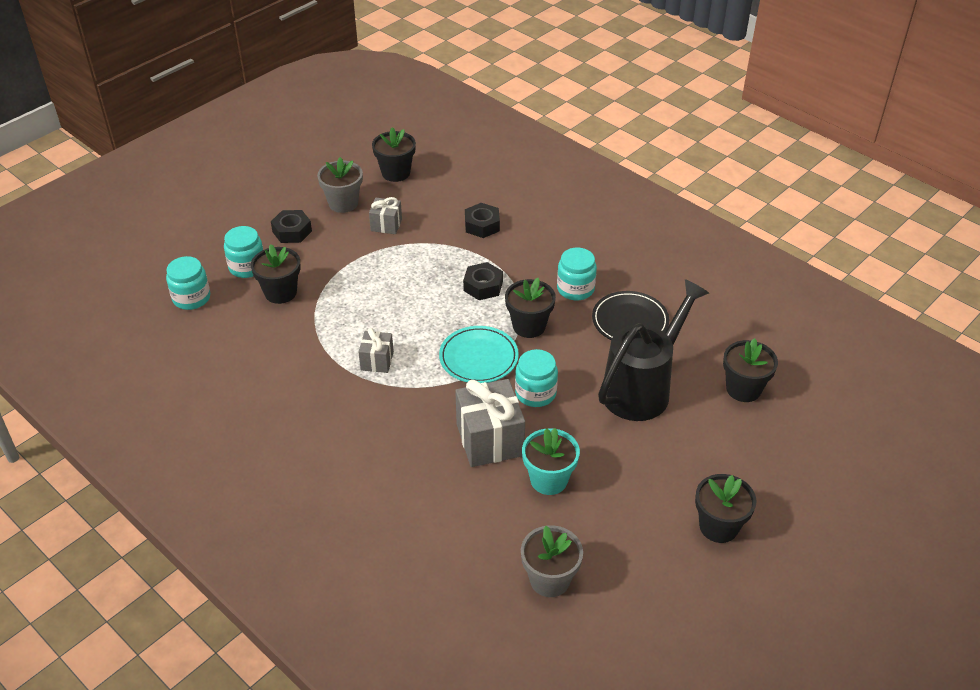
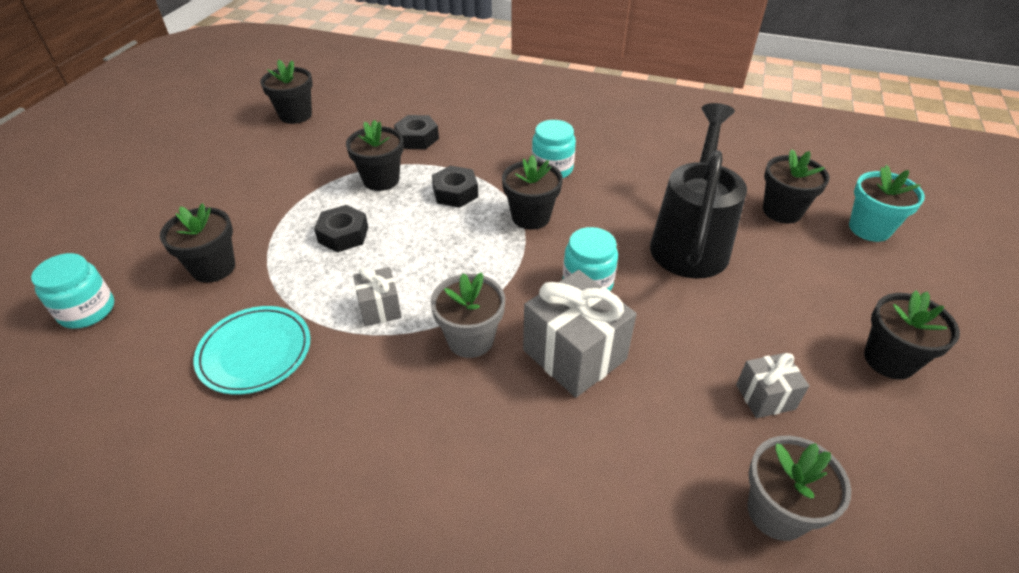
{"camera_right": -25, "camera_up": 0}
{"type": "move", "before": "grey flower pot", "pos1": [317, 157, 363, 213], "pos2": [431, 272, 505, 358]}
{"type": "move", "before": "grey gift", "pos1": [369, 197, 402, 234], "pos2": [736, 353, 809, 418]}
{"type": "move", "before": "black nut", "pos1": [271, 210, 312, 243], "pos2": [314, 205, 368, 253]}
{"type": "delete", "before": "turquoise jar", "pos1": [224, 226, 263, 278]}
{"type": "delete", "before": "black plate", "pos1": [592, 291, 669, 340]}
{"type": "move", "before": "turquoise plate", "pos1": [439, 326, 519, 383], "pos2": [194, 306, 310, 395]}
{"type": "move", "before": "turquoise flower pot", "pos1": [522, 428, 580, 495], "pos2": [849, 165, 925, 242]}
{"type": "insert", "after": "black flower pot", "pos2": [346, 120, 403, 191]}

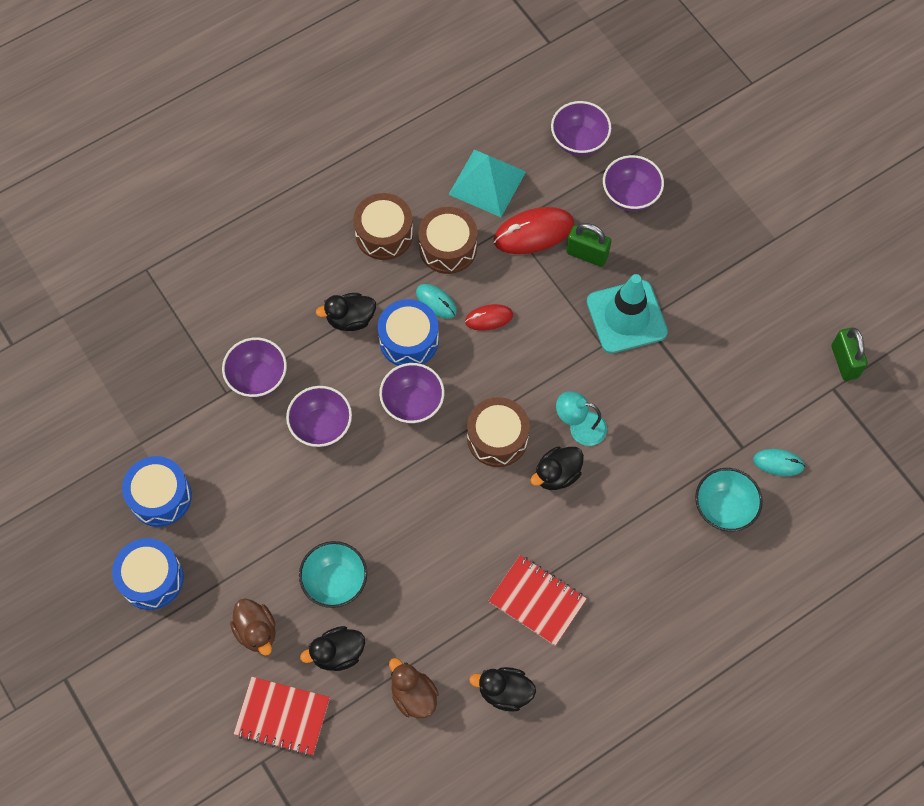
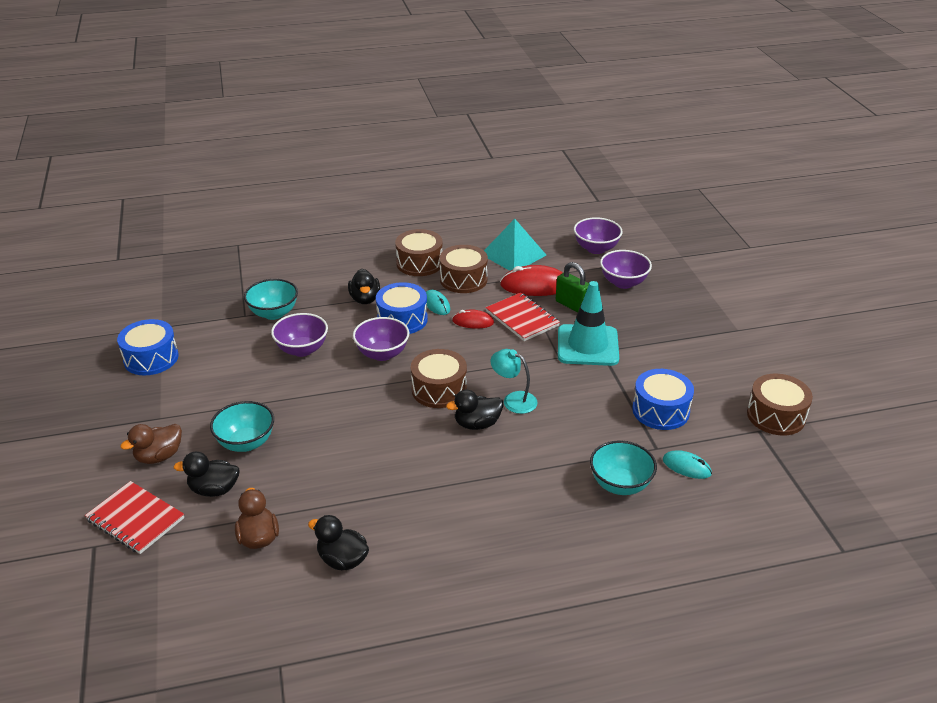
{"camera_right": 20, "camera_up": -30}
{"type": "rotate", "before": "black duck", "pos1": [316, 293, 376, 331], "pos2": [348, 269, 380, 304], "turn": -105}
{"type": "replace", "before": "green padlock", "after": "brown drum", "pos1": [831, 327, 868, 381], "pos2": [747, 374, 813, 436]}
{"type": "recolor", "before": "purple bowl", "after": "turquoise bowl", "pos1": [222, 337, 287, 398], "pos2": [244, 279, 298, 320]}
{"type": "move", "before": "blue drum", "pos1": [112, 538, 184, 610], "pos2": [632, 369, 694, 430]}
{"type": "move", "before": "red notebook", "pos1": [489, 555, 587, 646], "pos2": [486, 293, 560, 341]}
{"type": "rotate", "before": "brown duck", "pos1": [230, 598, 276, 656], "pos2": [120, 424, 182, 464], "turn": 60}

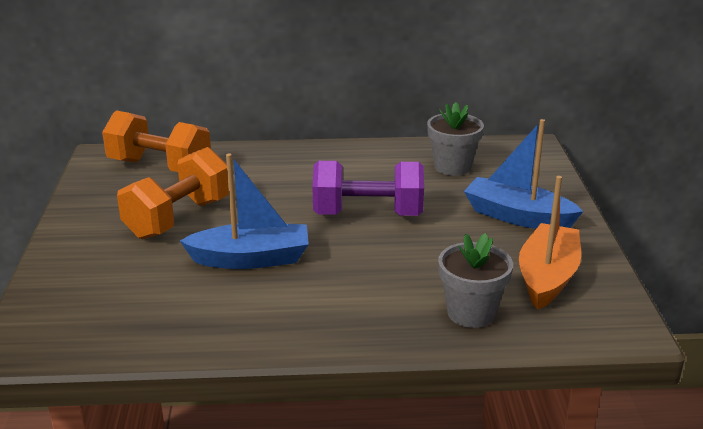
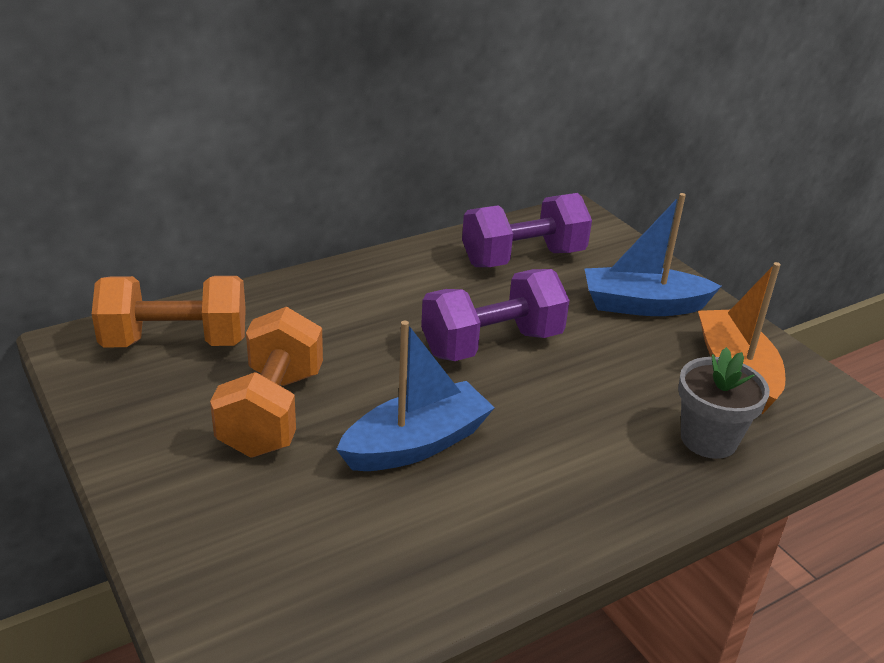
{"camera_right": -30, "camera_up": 5}
{"type": "replace", "before": "grey flower pot", "after": "purple dumbbell", "pos1": [427, 102, 484, 176], "pos2": [462, 193, 592, 267]}

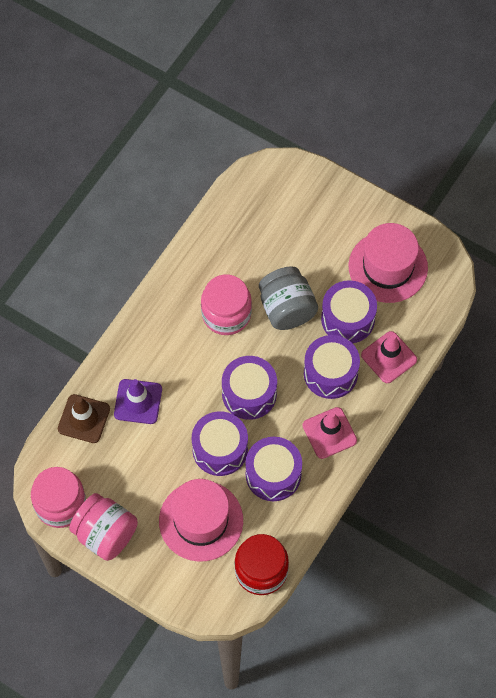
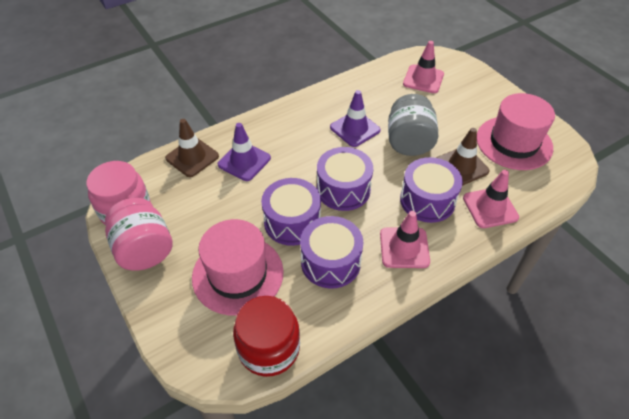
{"camera_right": 25, "camera_up": -15}
{"type": "replace", "before": "pink jar", "after": "purple traffic cone", "pos1": [201, 274, 252, 335], "pos2": [330, 90, 381, 147]}
{"type": "replace", "before": "purple drum", "after": "brown traffic cone", "pos1": [321, 280, 377, 343], "pos2": [436, 128, 490, 186]}
{"type": "insert", "after": "pink traffic cone", "pos2": [403, 41, 444, 93]}

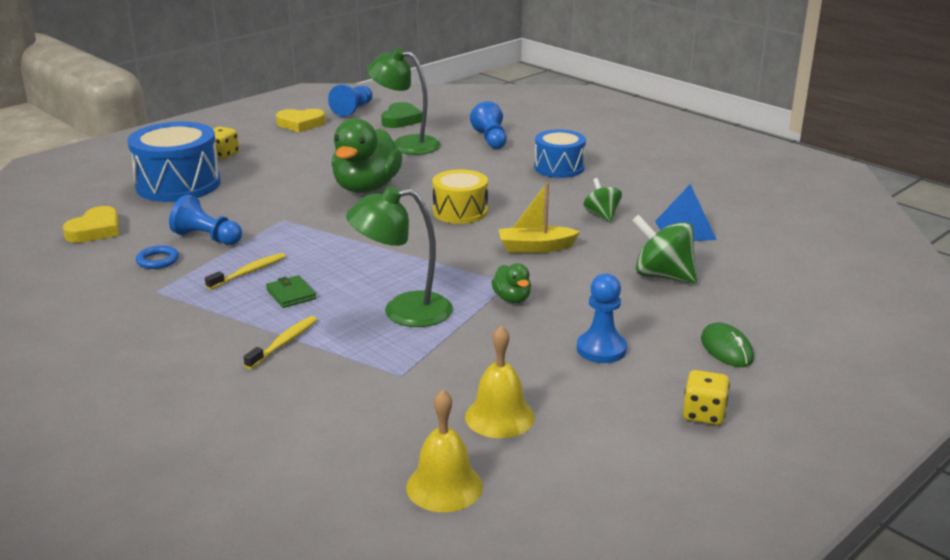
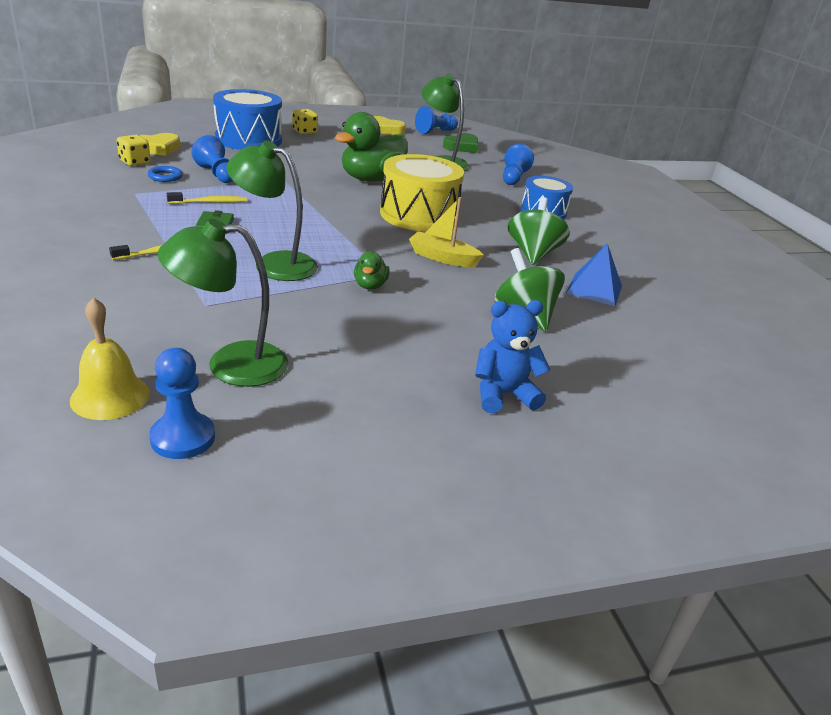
{"camera_right": 25, "camera_up": 5}
{"type": "resize", "before": "yellow drum", "pos1": [432, 169, 488, 224], "pos2": [380, 154, 464, 232], "scale": 1.59}
{"type": "resize", "before": "green spinning top", "pos1": [583, 178, 622, 222], "pos2": [508, 197, 570, 265], "scale": 1.59}
{"type": "move", "before": "blue pawn", "pos1": [577, 274, 627, 363], "pos2": [149, 348, 215, 459]}
{"type": "replace", "before": "green mouse", "after": "blue teddy bear", "pos1": [701, 322, 754, 367], "pos2": [475, 300, 550, 413]}
{"type": "replace", "before": "yellow bell", "after": "green lamp", "pos1": [465, 325, 535, 438], "pos2": [158, 219, 288, 387]}
{"type": "move", "before": "yellow dice", "pos1": [683, 370, 730, 425], "pos2": [117, 135, 151, 166]}

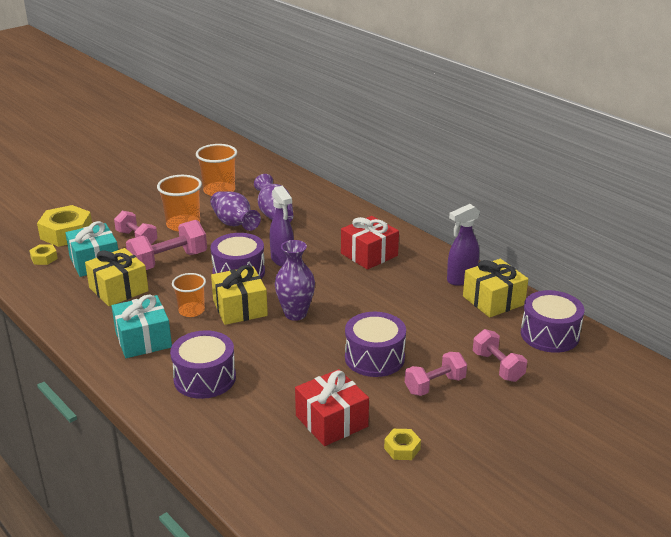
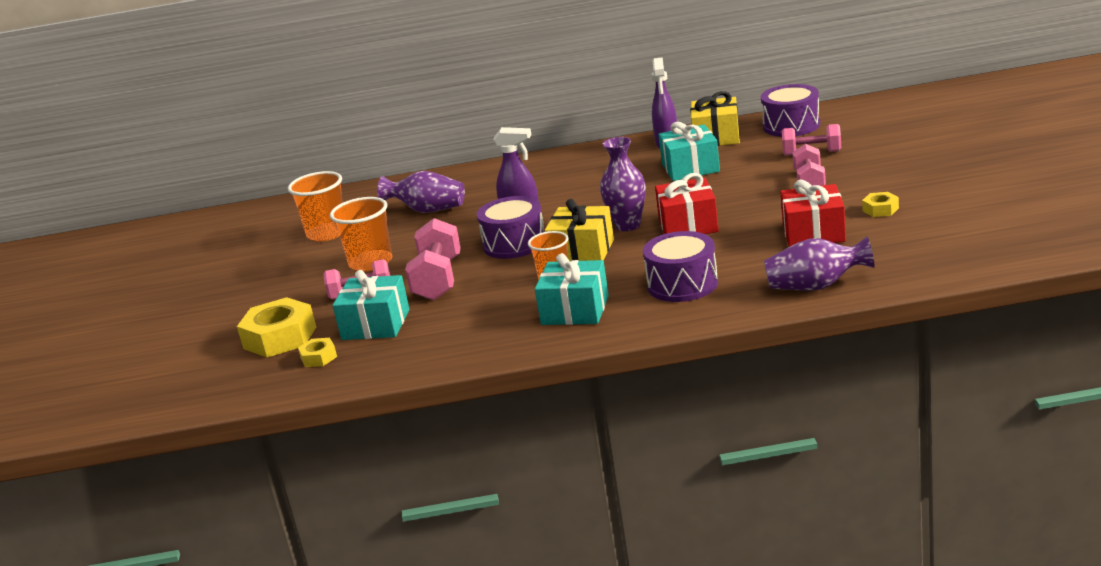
{"camera_right": -50, "camera_up": -5}
{"type": "move", "before": "purple vase", "pos1": [210, 191, 261, 231], "pos2": [764, 236, 875, 291]}
{"type": "move", "before": "red gift", "pos1": [341, 216, 399, 270], "pos2": [655, 173, 719, 234]}
{"type": "delete", "before": "yellow gift", "pos1": [85, 248, 149, 306]}
{"type": "delete", "before": "purple drum", "pos1": [345, 312, 406, 377]}
{"type": "insert", "after": "turquoise gift", "pos2": [659, 122, 720, 181]}

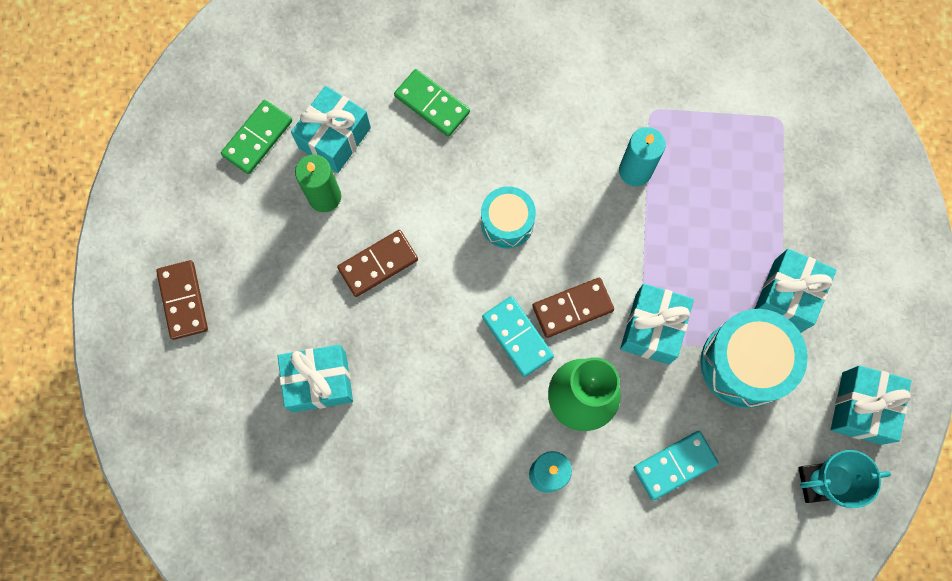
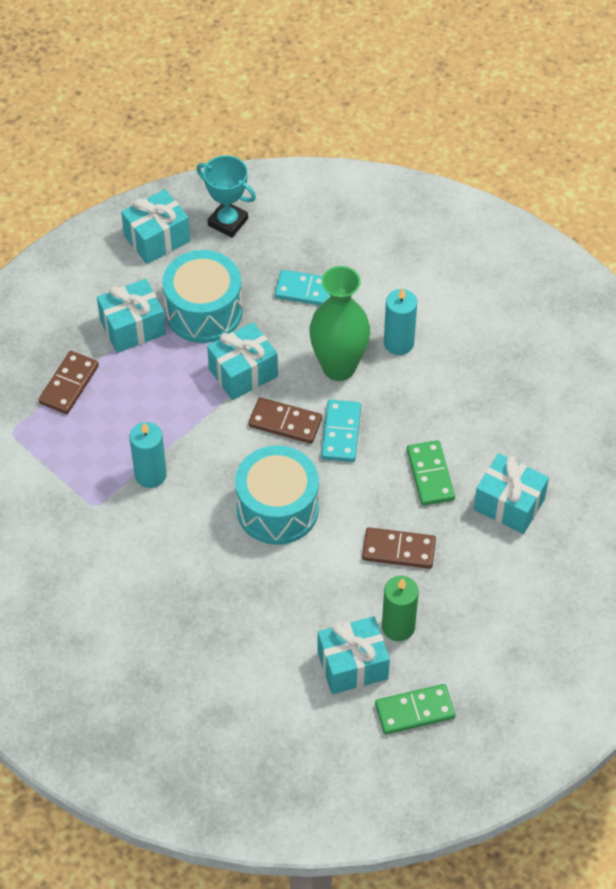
{"camera_right": -140, "camera_up": -20}
{"type": "move", "before": "green domino", "pos1": [394, 69, 470, 137], "pos2": [407, 440, 455, 506]}
{"type": "resize", "before": "turquoise drum", "pos1": [481, 186, 536, 249], "pos2": [235, 445, 319, 545], "scale": 1.61}
{"type": "move", "before": "brown domino", "pos1": [156, 260, 208, 340], "pos2": [38, 351, 99, 414]}

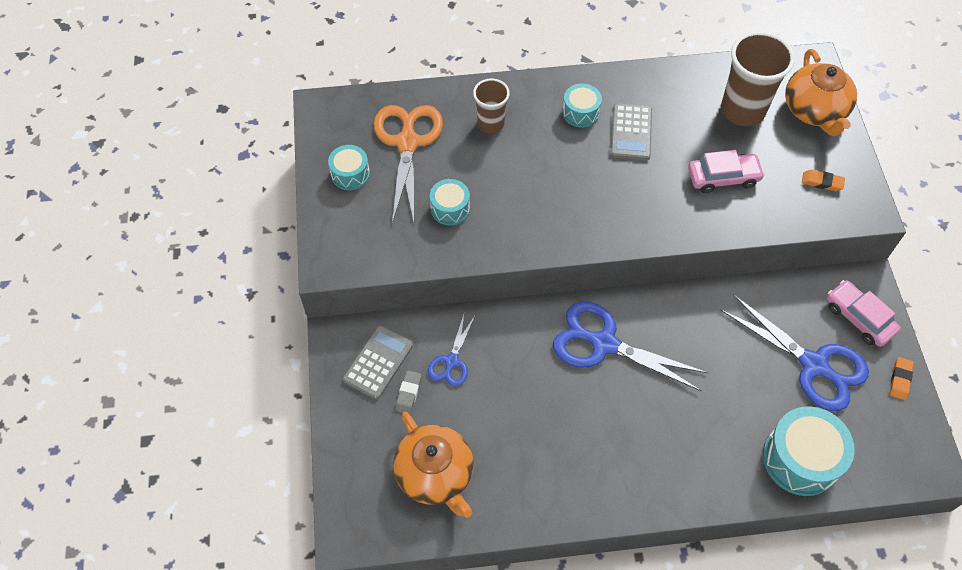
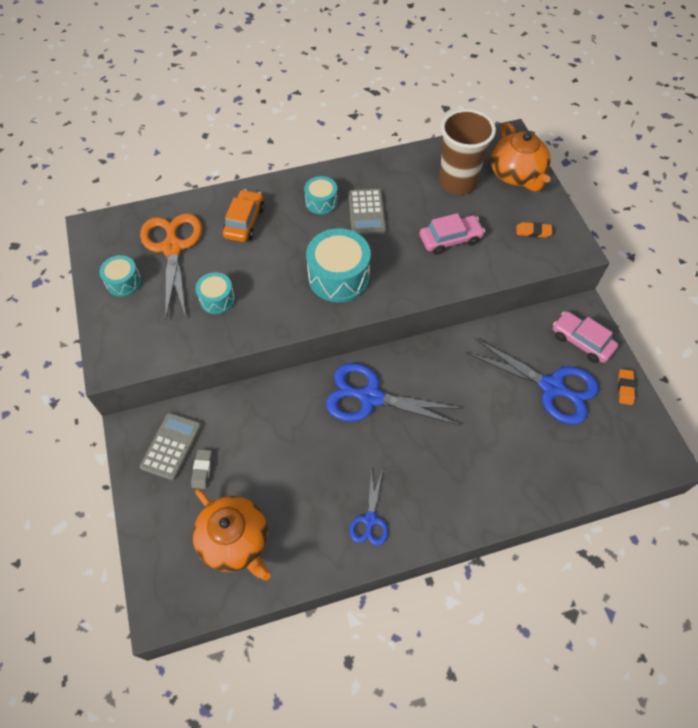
{"camera_right": -10, "camera_up": 0}
{"type": "replace", "before": "brown cup", "after": "orange car", "pos1": [473, 79, 510, 134], "pos2": [223, 189, 265, 242]}
{"type": "move", "before": "blue scissors", "pos1": [428, 315, 475, 387], "pos2": [349, 469, 388, 546]}
{"type": "move", "before": "turquoise drum", "pos1": [763, 406, 855, 496], "pos2": [306, 228, 371, 302]}

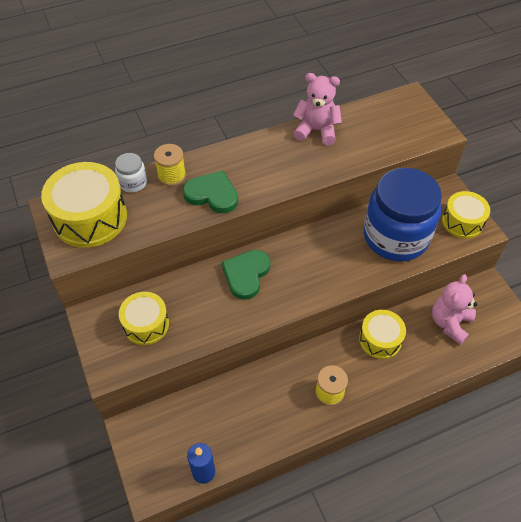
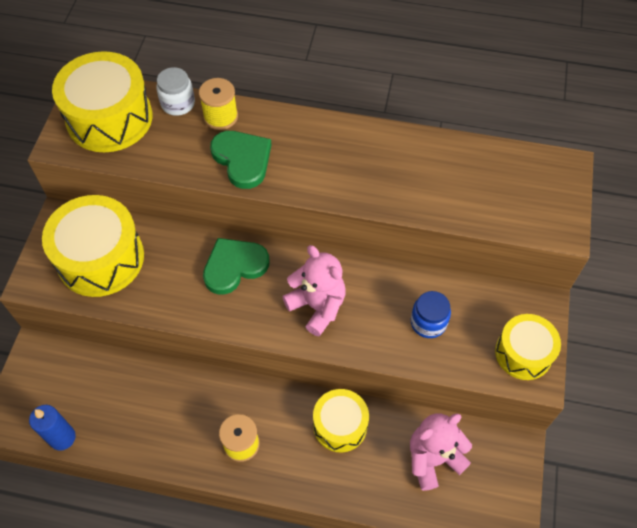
{"camera_right": 35, "camera_up": 5}
{"type": "move", "before": "pink teddy bear", "pos1": [293, 73, 342, 145], "pos2": [282, 245, 346, 336]}
{"type": "resize", "before": "blue jar", "pos1": [364, 168, 442, 261], "pos2": [411, 291, 451, 338], "scale": 0.41}
{"type": "resize", "before": "yellow drum", "pos1": [119, 292, 169, 345], "pos2": [42, 195, 144, 297], "scale": 1.63}

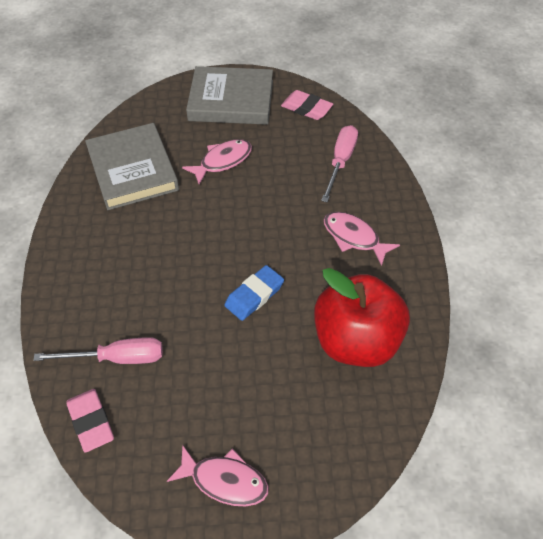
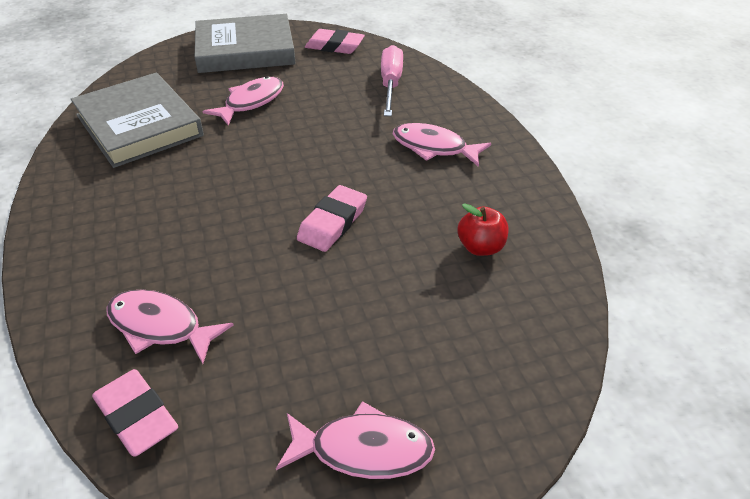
{"camera_right": -15, "camera_up": -10}
{"type": "recolor", "before": "blue eraser", "after": "pink eraser", "pos1": [224, 265, 284, 321], "pos2": [297, 185, 367, 252]}
{"type": "resize", "before": "red apple", "pos1": [314, 268, 410, 367], "pos2": [457, 203, 509, 256], "scale": 0.42}
{"type": "replace", "before": "pink screwdriver", "after": "pink fish", "pos1": [33, 337, 163, 364], "pos2": [107, 289, 234, 364]}

